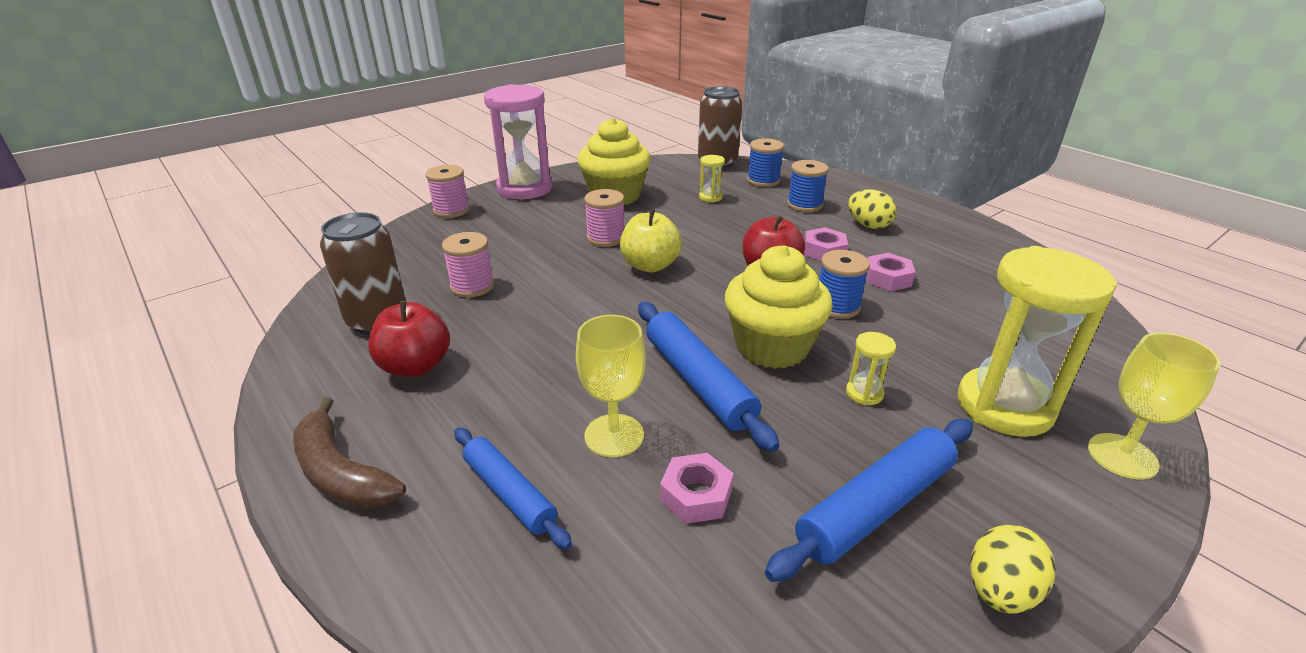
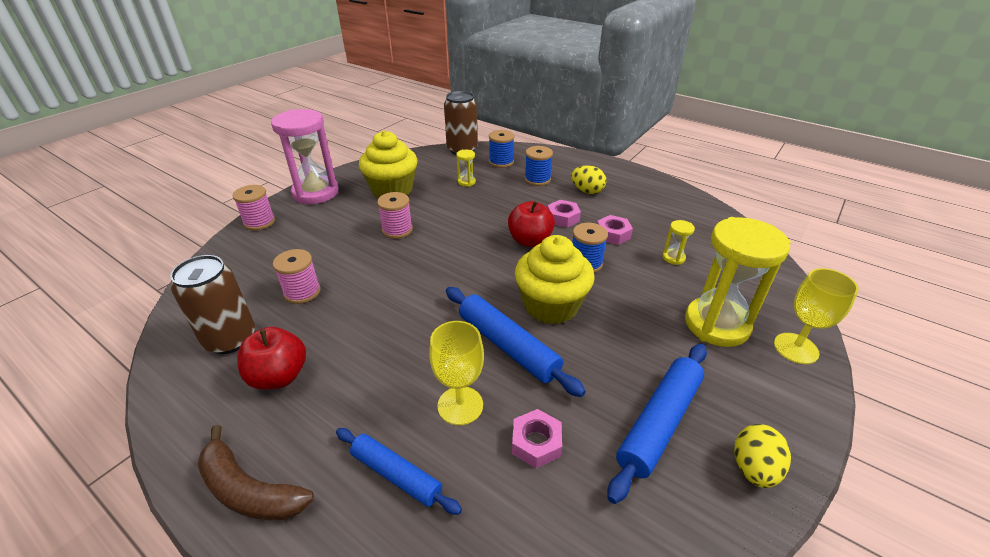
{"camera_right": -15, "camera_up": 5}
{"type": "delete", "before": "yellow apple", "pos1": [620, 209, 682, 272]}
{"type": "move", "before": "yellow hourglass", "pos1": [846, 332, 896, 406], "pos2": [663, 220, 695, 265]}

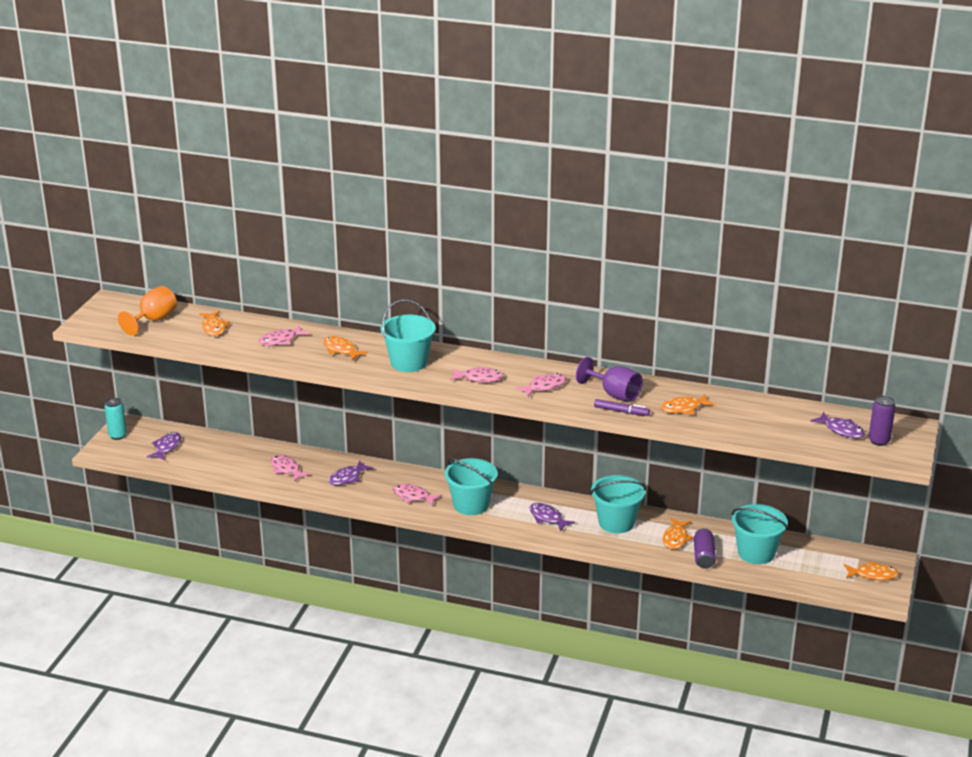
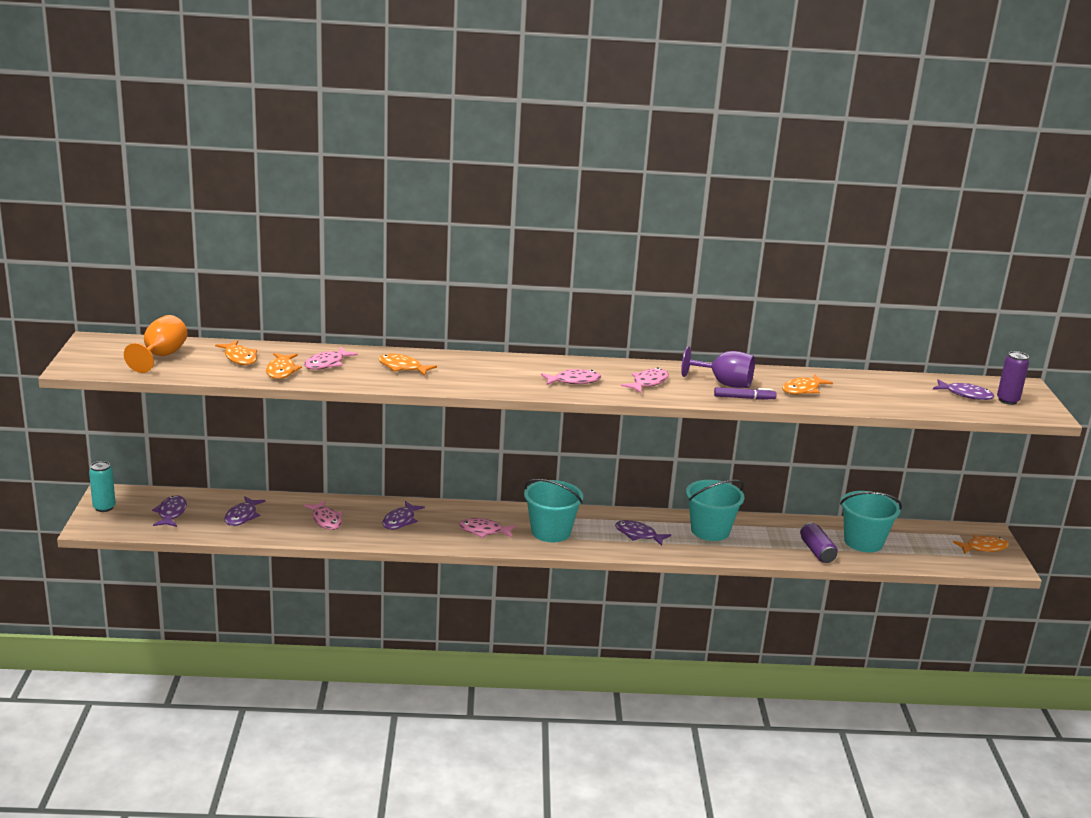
{"camera_right": -20, "camera_up": -5}
{"type": "delete", "before": "turquoise bucket", "pos1": [381, 299, 436, 372]}
{"type": "rotate", "before": "pink fish", "pos1": [271, 455, 311, 482], "pos2": [304, 500, 343, 530], "turn": -150}
{"type": "move", "before": "orange fish", "pos1": [663, 518, 693, 549], "pos2": [266, 353, 302, 379]}
{"type": "insert", "after": "purple fish", "pos2": [224, 496, 266, 526]}

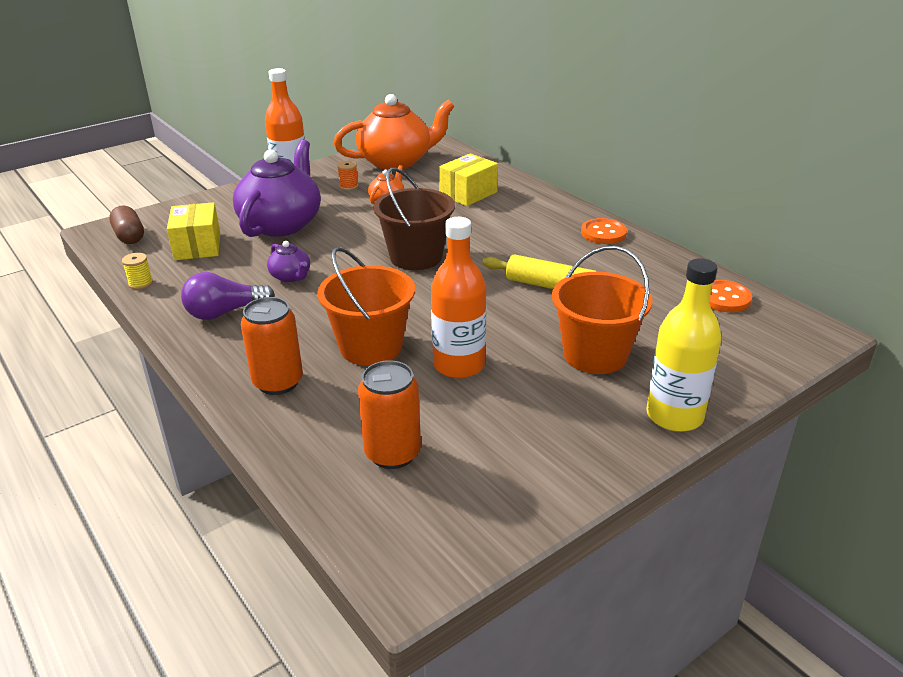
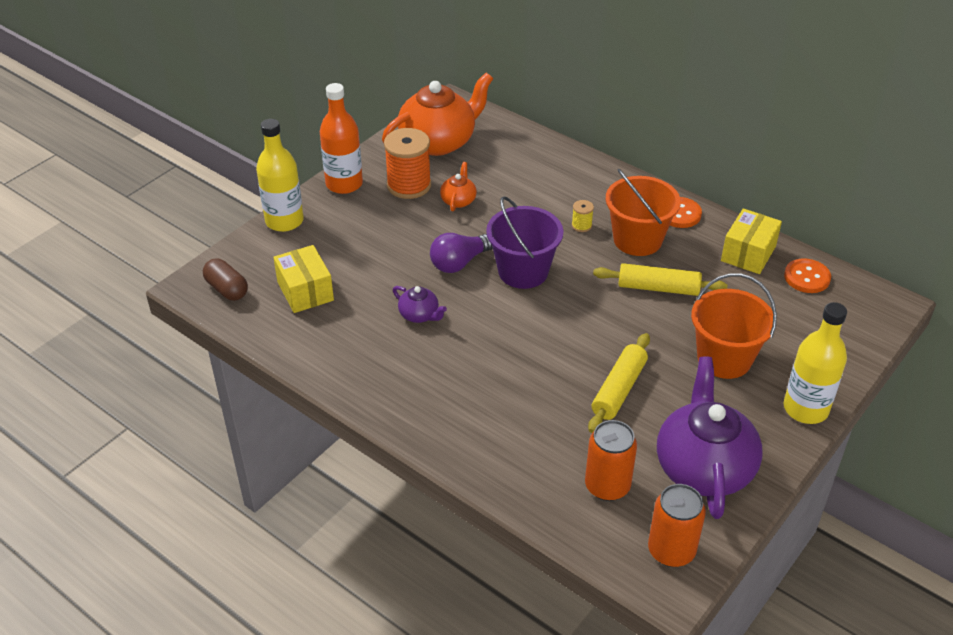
{"camera_right": -15, "camera_up": 10}
{"type": "move", "before": "purple teapot", "pos1": [233, 140, 321, 237], "pos2": [657, 357, 763, 519]}
{"type": "move", "before": "yellow box", "pos1": [439, 153, 498, 206], "pos2": [721, 208, 782, 274]}
{"type": "resize", "before": "orange spool", "pos1": [337, 161, 358, 190], "pos2": [384, 128, 431, 199], "scale": 2.25}
{"type": "recolor", "before": "brown bucket", "after": "purple bucket", "pos1": [373, 167, 455, 270], "pos2": [486, 196, 563, 289]}
{"type": "replace", "before": "orange bottle", "after": "yellow rolling pin", "pos1": [431, 217, 486, 378], "pos2": [588, 333, 650, 433]}
{"type": "move", "before": "orange bucket", "pos1": [317, 247, 415, 366], "pos2": [606, 169, 681, 256]}
{"type": "move", "before": "yellow spool", "pos1": [122, 253, 153, 289], "pos2": [572, 200, 594, 232]}
{"type": "move", "before": "purple light bulb", "pos1": [181, 272, 275, 320], "pos2": [430, 233, 493, 273]}
{"type": "move", "before": "orange can", "pos1": [241, 297, 303, 395], "pos2": [648, 484, 706, 567]}
{"type": "insert", "after": "yellow bottle", "pos2": [256, 119, 304, 232]}

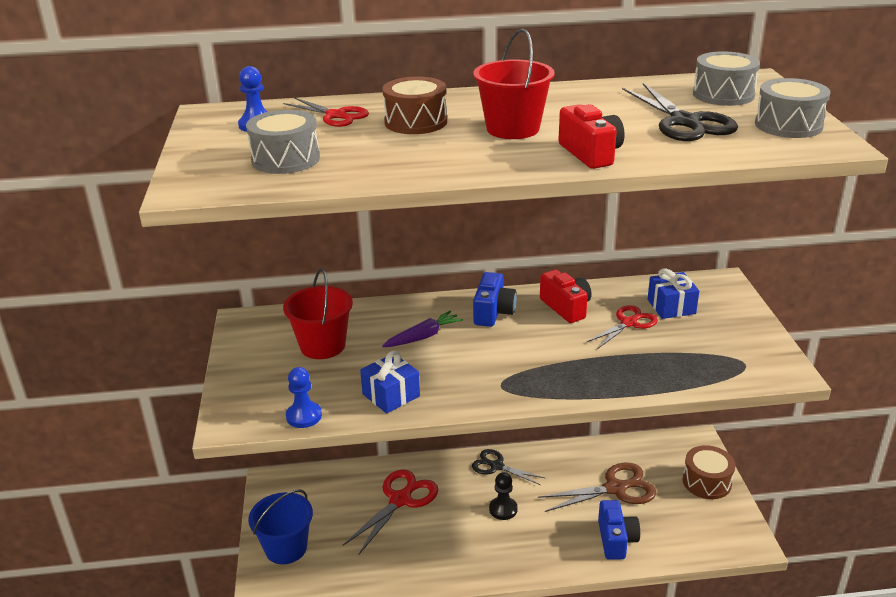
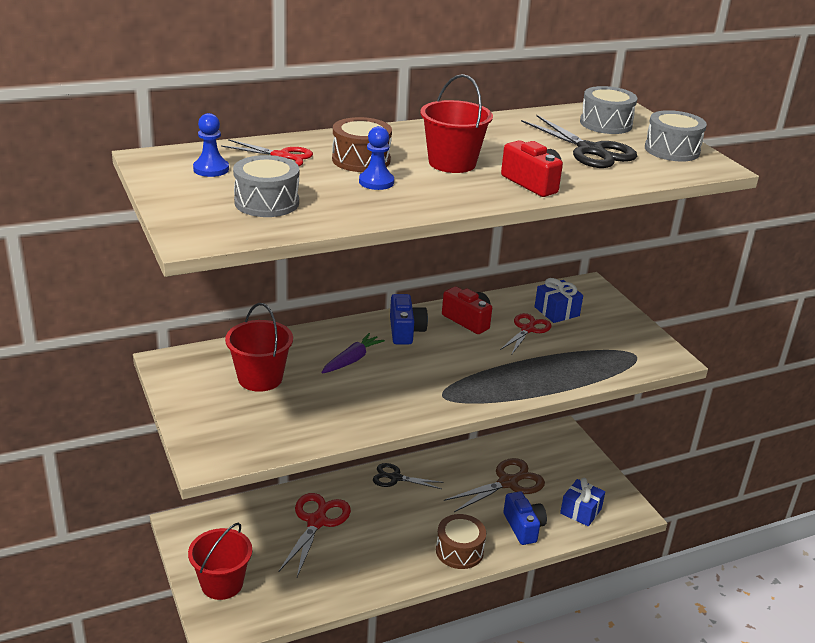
{"camera_right": -20, "camera_up": 0}
{"type": "move", "before": "blue gift", "pos1": [360, 350, 420, 414], "pos2": [560, 478, 605, 526]}
{"type": "move", "before": "blue pawn", "pos1": [286, 367, 322, 428], "pos2": [359, 126, 394, 190]}
{"type": "move", "before": "brown drum", "pos1": [683, 445, 735, 499], "pos2": [436, 514, 486, 569]}
{"type": "delete", "before": "black pawn", "pos1": [489, 472, 518, 520]}
{"type": "recolor", "before": "blue bucket", "after": "red bucket", "pos1": [248, 489, 313, 564], "pos2": [188, 523, 252, 600]}

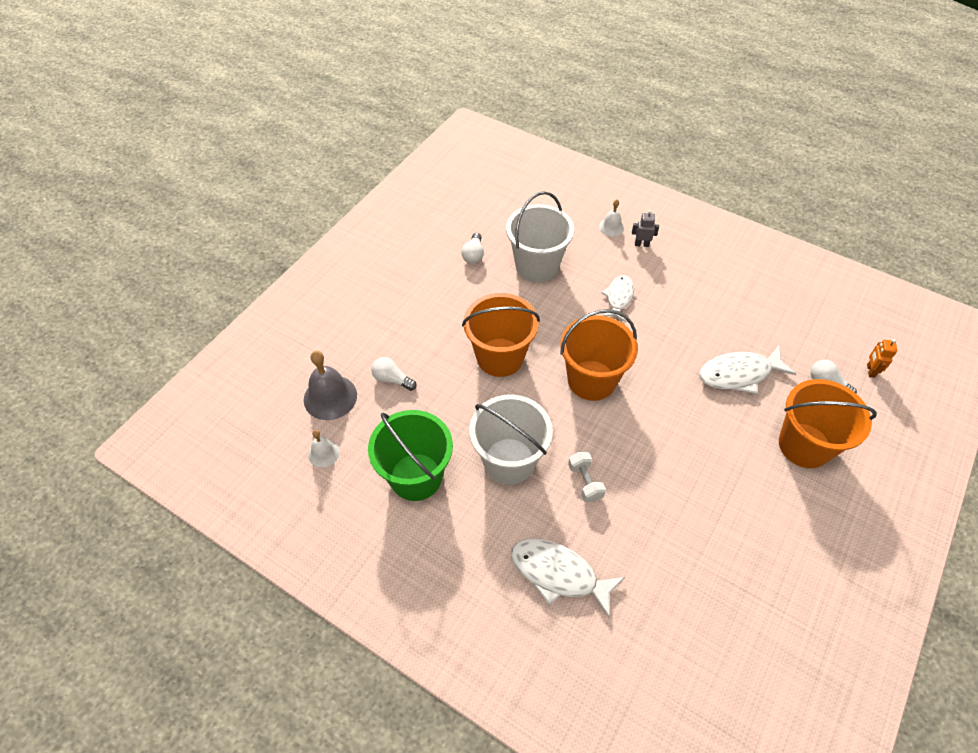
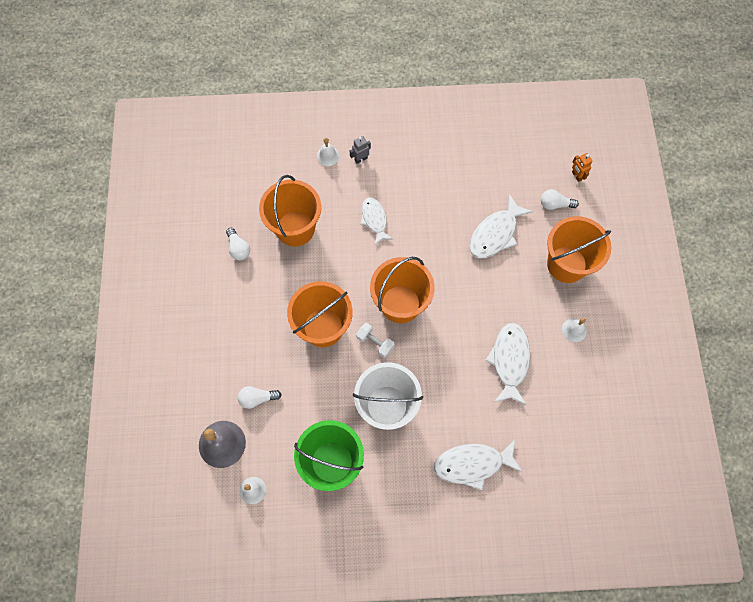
{"camera_right": -35, "camera_up": 15}
{"type": "recolor", "before": "white bucket", "after": "orange bucket", "pos1": [506, 191, 574, 282], "pos2": [259, 175, 321, 246]}
{"type": "move", "before": "white dumbbell", "pos1": [568, 452, 606, 502], "pos2": [356, 323, 395, 358]}
{"type": "insert", "after": "white bell", "pos2": [562, 318, 587, 342]}
{"type": "insert", "after": "white fish", "pos2": [485, 323, 530, 405]}

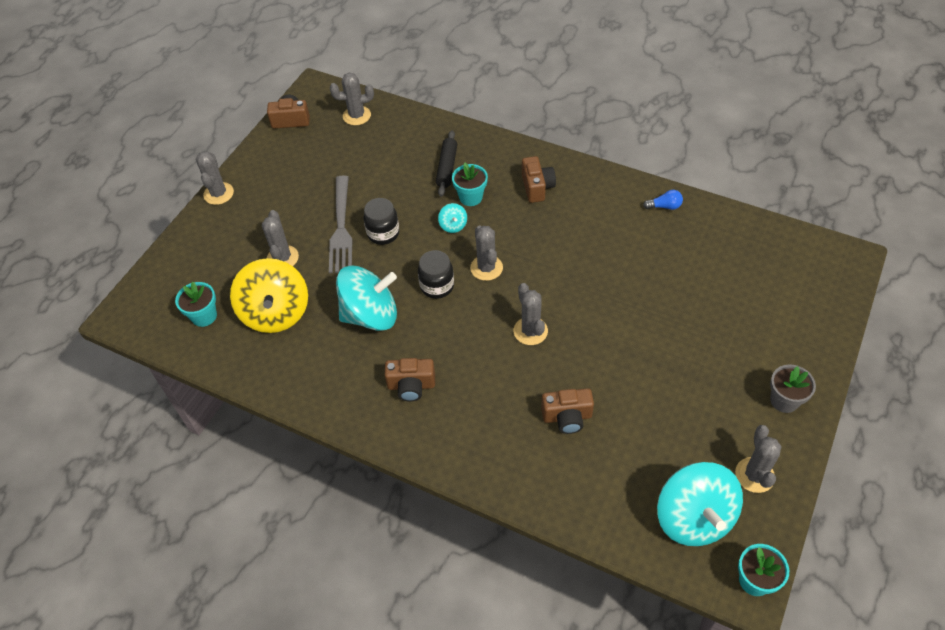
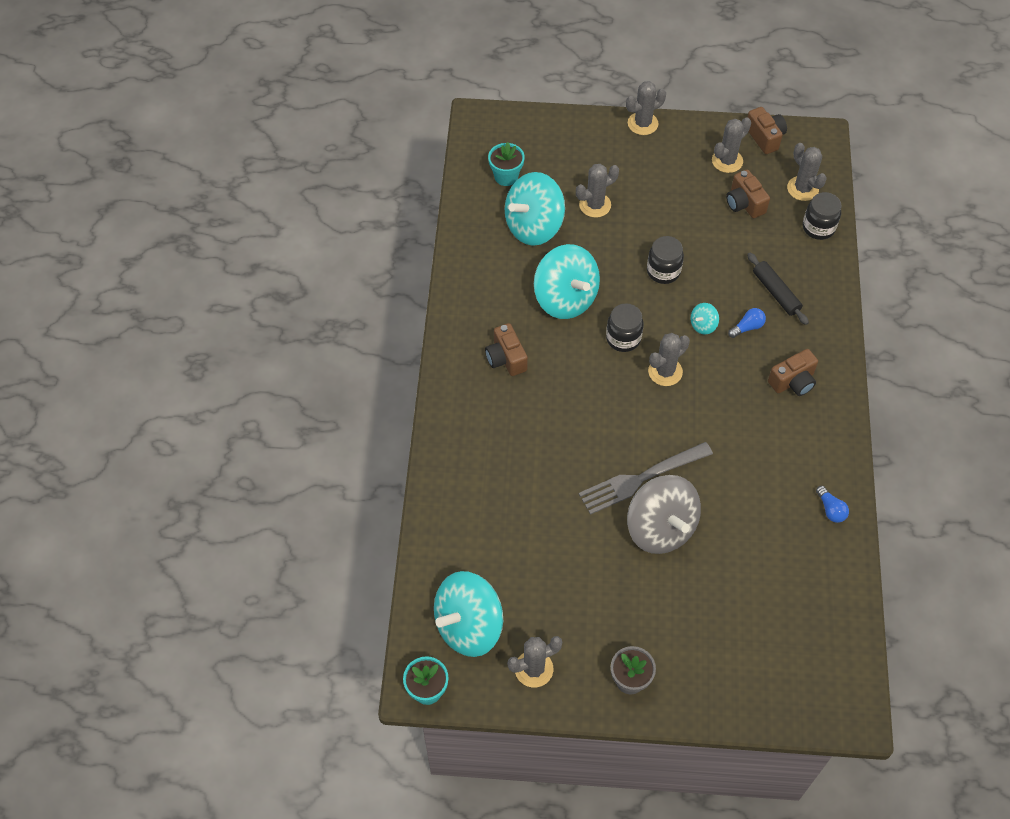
{"camera_right": 65, "camera_up": 5}
{"type": "rotate", "before": "black rolling pin", "pos1": [436, 130, 457, 197], "pos2": [747, 253, 809, 325], "turn": 75}
{"type": "replace", "before": "turquoise flower pot", "after": "blue light bulb", "pos1": [452, 162, 488, 206], "pos2": [728, 308, 766, 338]}
{"type": "move", "before": "grey fork", "pos1": [329, 176, 352, 273], "pos2": [579, 442, 713, 515]}
{"type": "recolor", "before": "yellow spinning top", "after": "turquoise spinning top", "pos1": [230, 258, 308, 333], "pos2": [505, 172, 565, 246]}
{"type": "move", "before": "grey cactus", "pos1": [514, 283, 548, 345], "pos2": [712, 117, 751, 173]}
{"type": "move", "before": "brown camera", "pos1": [541, 388, 594, 434], "pos2": [726, 170, 770, 218]}
{"type": "insert", "after": "black jar", "pos2": [803, 192, 842, 240]}
{"type": "insert", "after": "grey spinning top", "pos2": [627, 475, 701, 554]}

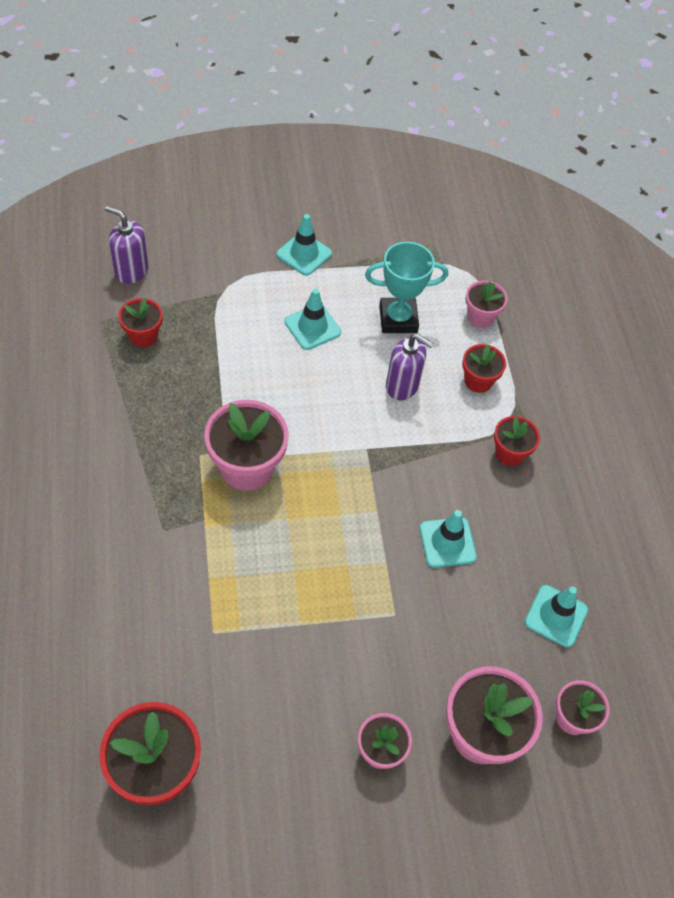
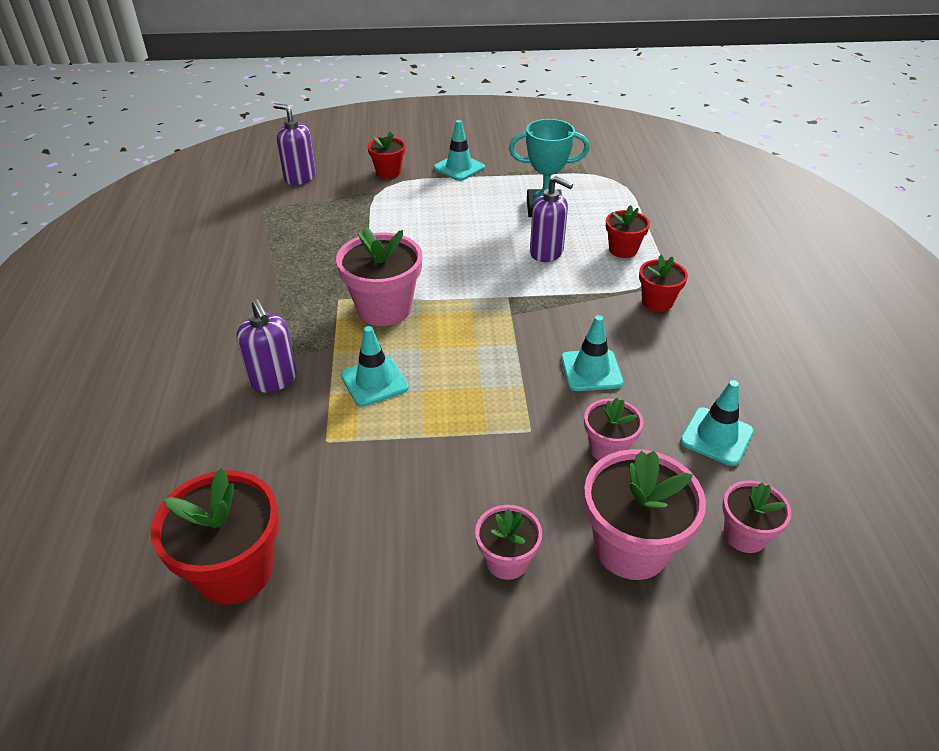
{"camera_right": 10, "camera_up": -15}
{"type": "move", "before": "pink flower pot", "pos1": [465, 280, 508, 328], "pos2": [584, 398, 643, 461]}
{"type": "move", "before": "turquoise traffic cone", "pos1": [285, 289, 341, 350], "pos2": [341, 326, 409, 407]}
{"type": "move", "before": "red flower pot", "pos1": [118, 298, 163, 347], "pos2": [368, 132, 405, 178]}
{"type": "insert", "after": "purple soap dispenser", "pos2": [236, 299, 297, 393]}

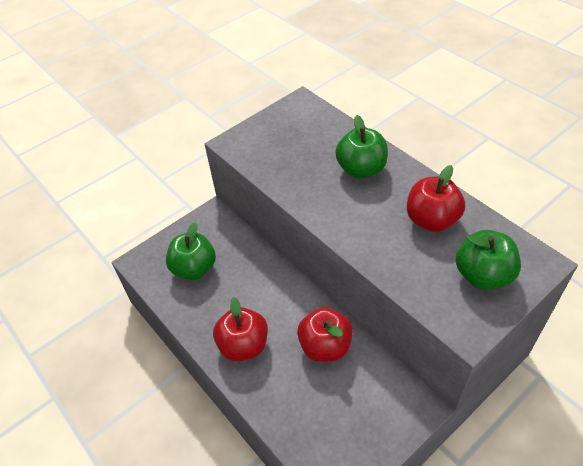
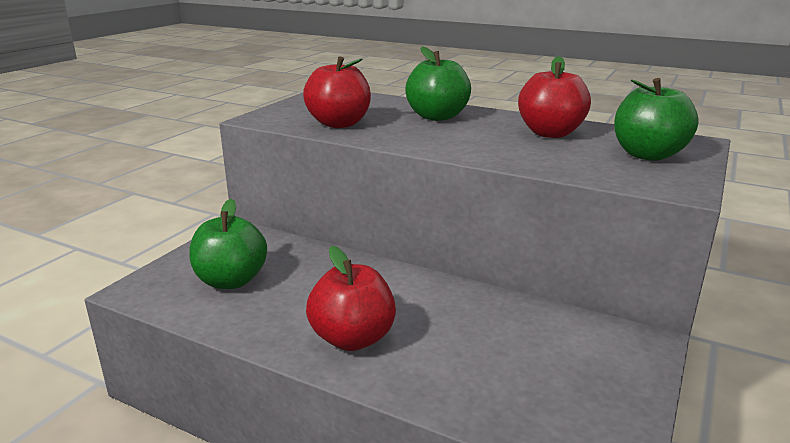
{"camera_right": -25, "camera_up": -25}
{"type": "move", "before": "red apple", "pos1": [297, 307, 353, 362], "pos2": [303, 56, 371, 128]}

